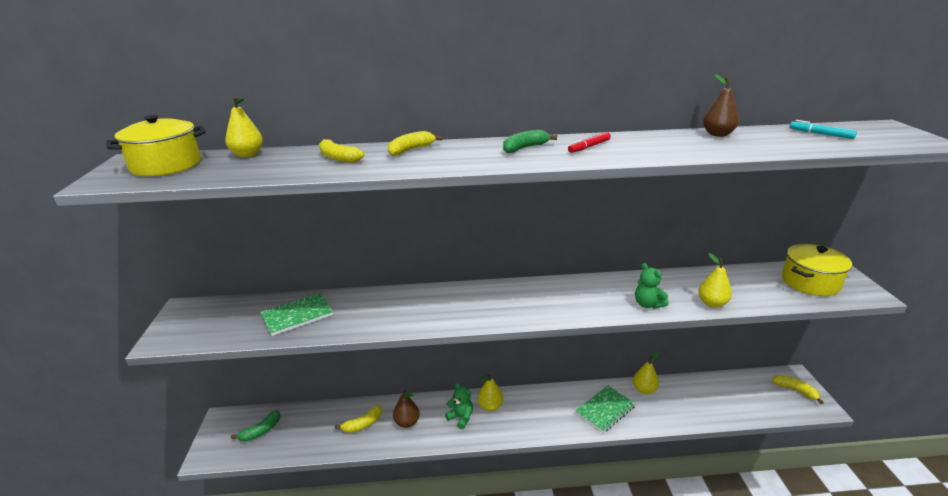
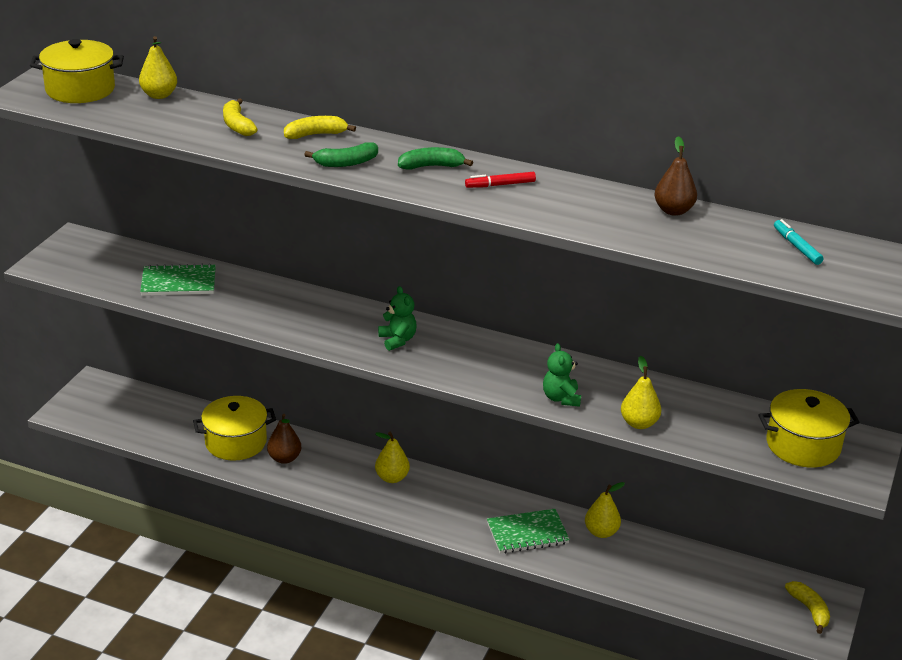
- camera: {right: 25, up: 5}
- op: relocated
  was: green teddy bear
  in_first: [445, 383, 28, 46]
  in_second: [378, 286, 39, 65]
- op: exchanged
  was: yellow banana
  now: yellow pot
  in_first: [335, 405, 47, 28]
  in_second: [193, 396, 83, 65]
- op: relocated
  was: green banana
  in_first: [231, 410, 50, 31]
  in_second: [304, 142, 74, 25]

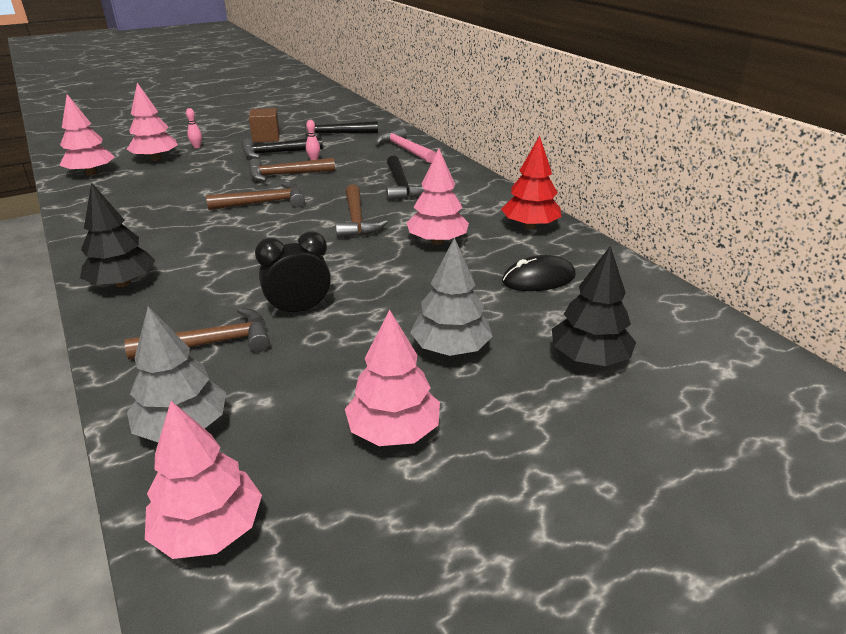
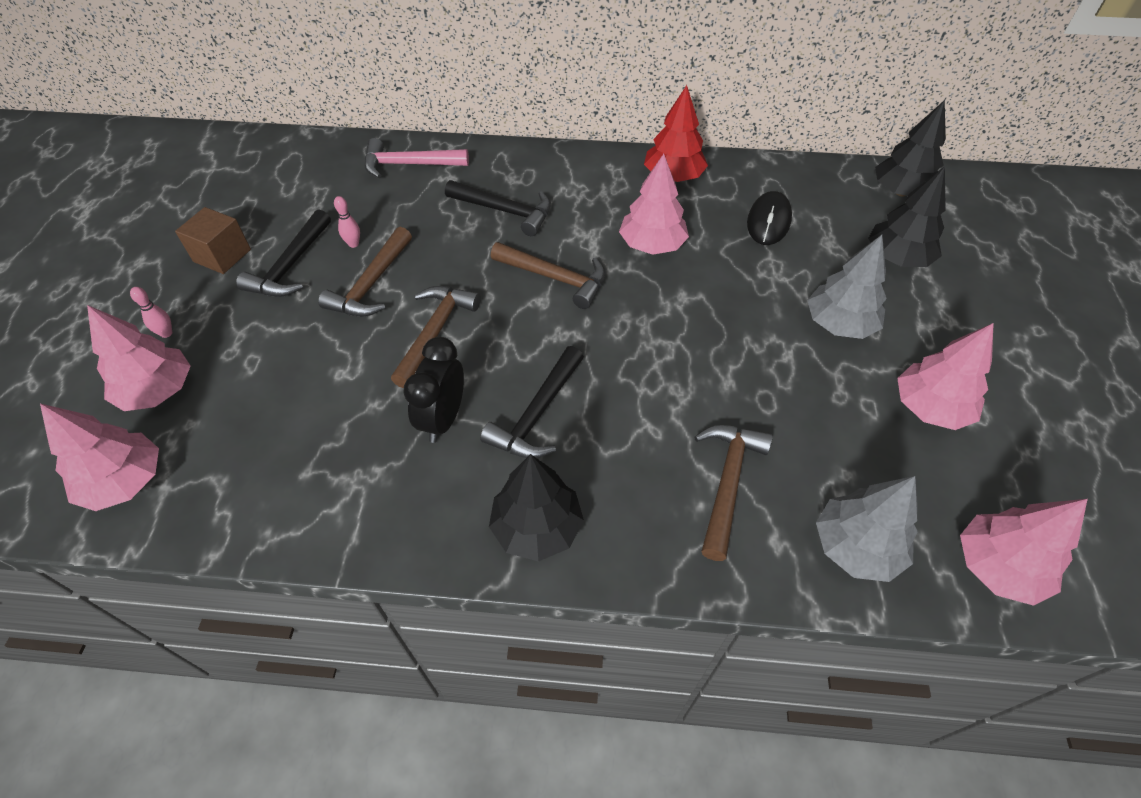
- camera: {right: -55, up: 20}
- op: relocated
  was: black hammer
  in_first: [305, 119, 73, 18]
  in_second: [480, 346, 104, 112]
- op: relocated
  was: black clock
  in_first: [255, 231, 76, 85]
  in_second: [404, 337, 60, 106]
- op: appeared
  now: black tree
  in_second: [875, 100, 71, 96]

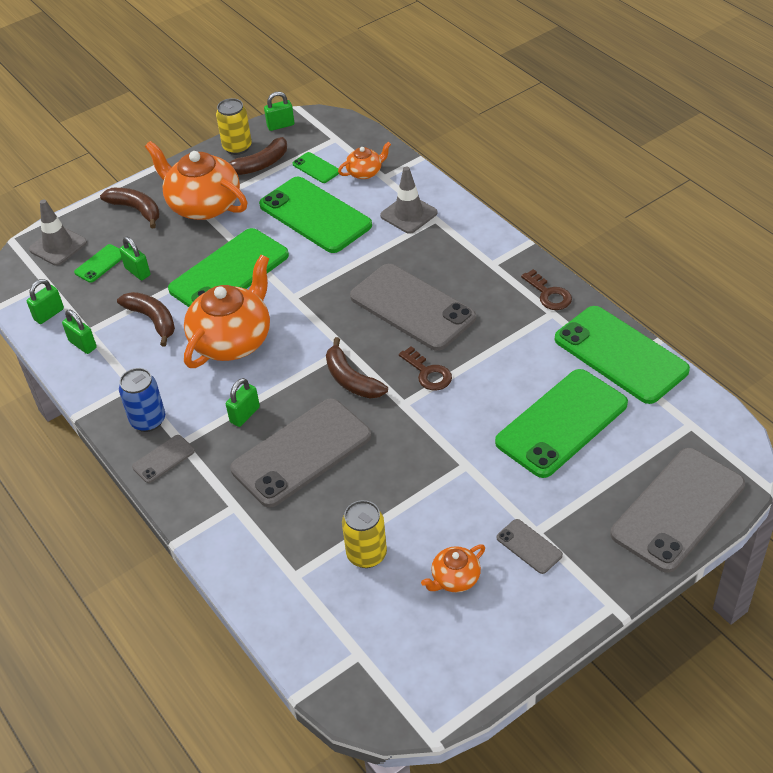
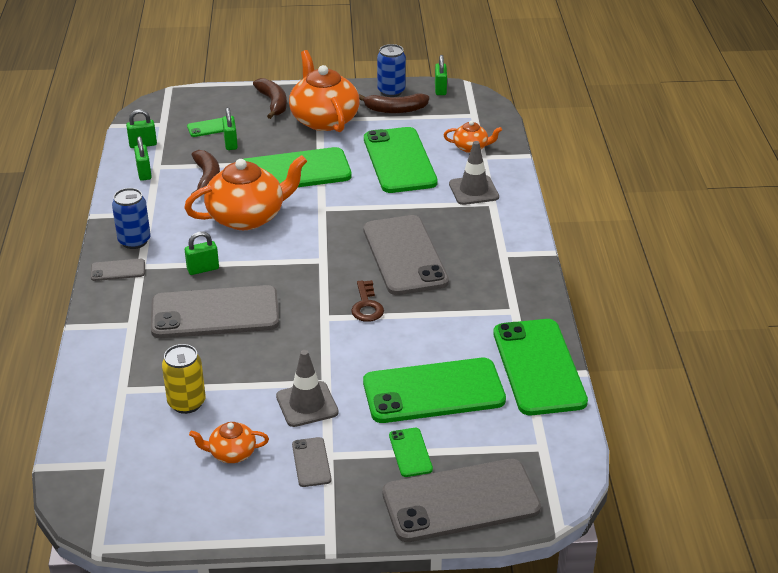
- camera: {right: 30, up: -10}
- op: spun
  was: green padlock
  in_first: [264, 92, 30, 39]
  in_second: [435, 55, 12, 40]
  clockwise: 75
- op: colour
  was: yellow can
  now: blue can
  in_first: [216, 98, 36, 57]
  in_second: [377, 44, 29, 53]
- op: relocated
  was: green phone
  in_first: [292, 152, 47, 31]
  in_second: [389, 428, 44, 49]
- op: relocated
  was: grey traffic cone
  in_first: [29, 199, 58, 67]
  in_second: [276, 350, 63, 77]
- op: missing
  was: brown key
  in_first: [521, 269, 51, 41]
- op: missing
  was: brown banana
  in_first: [326, 337, 62, 61]

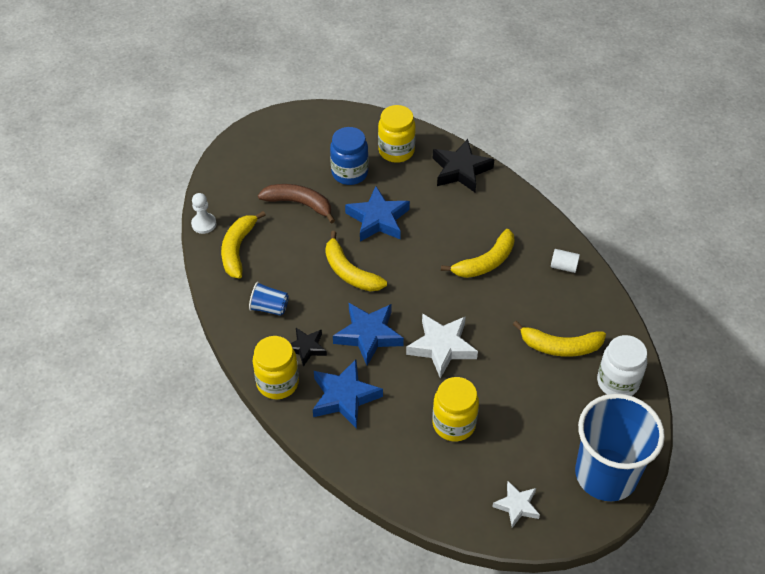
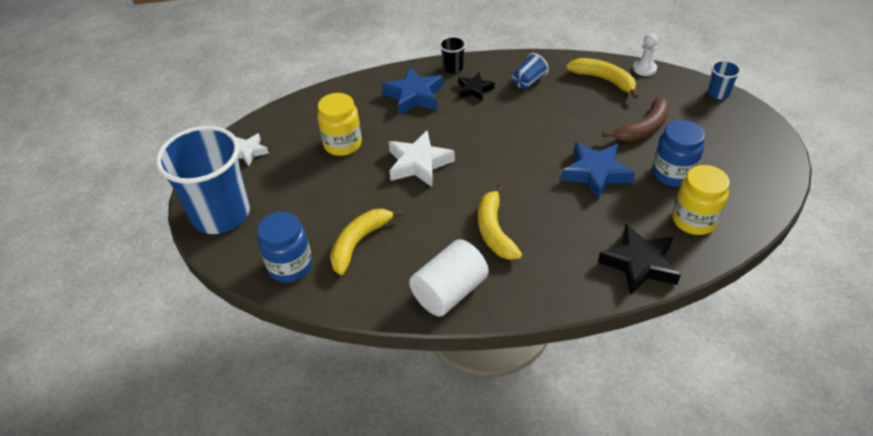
- camera: {right: 120, up: -5}
- op: missing
  was: yellow banana
  in_first: [325, 231, 62, 60]
- op: size
  was: white cylinder
  in_first: [551, 249, 29, 24]
  in_second: [409, 239, 80, 78]
  ratio: 2.1
- op: missing
  was: blue star
  in_first: [333, 303, 71, 63]
- op: colour
  was: white jar
  now: blue jar
  in_first: [597, 335, 50, 61]
  in_second: [257, 211, 55, 72]
- op: exchanged
  was: yellow jar
  now: black cup
  in_first: [253, 336, 46, 63]
  in_second: [439, 36, 27, 37]
- op: appeared
  now: blue cup
  in_second: [708, 60, 33, 39]

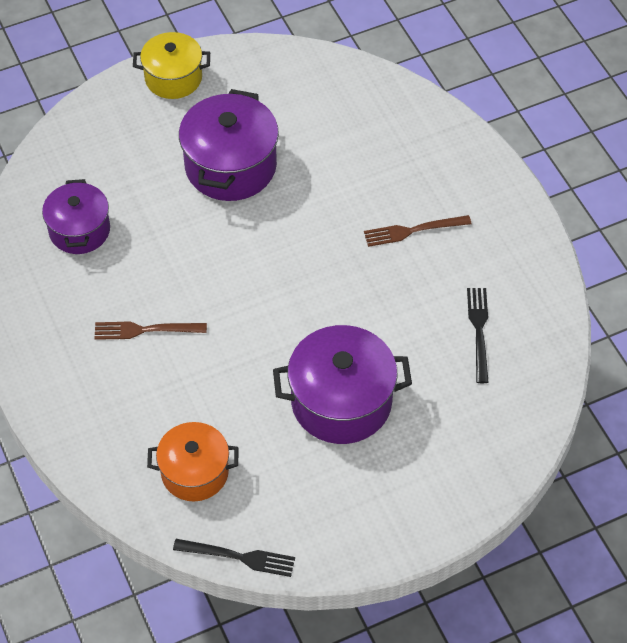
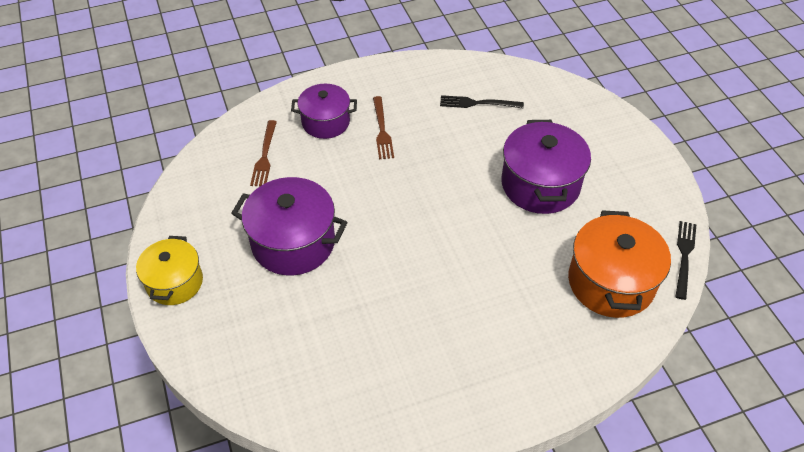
- camera: {right: -85, up: -5}
- op: relocated
  was: purple pot
  in_first: [42, 179, 68, 75]
  in_second: [291, 84, 66, 55]
- op: relocated
  was: brown fork
  in_first: [94, 321, 113, 19]
  in_second: [250, 120, 27, 66]
- op: size
  was: orange pot
  in_first: [147, 422, 91, 79]
  in_second: [568, 210, 103, 108]
  ratio: 1.53

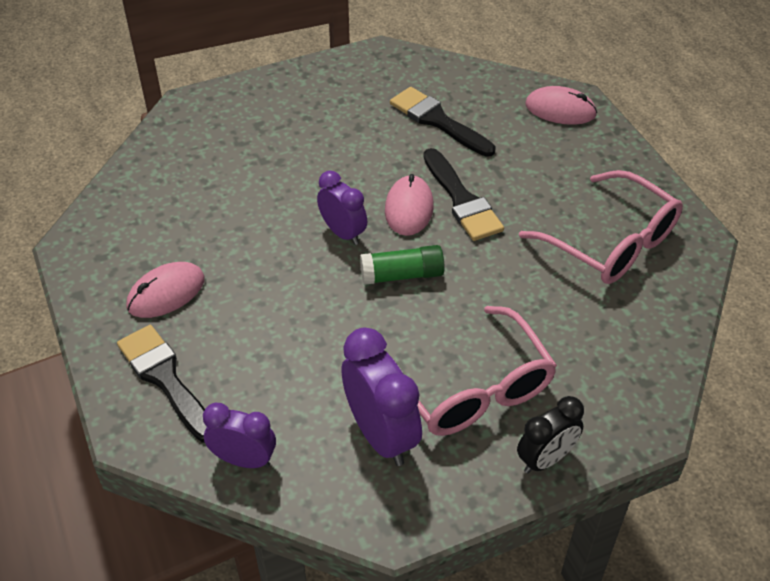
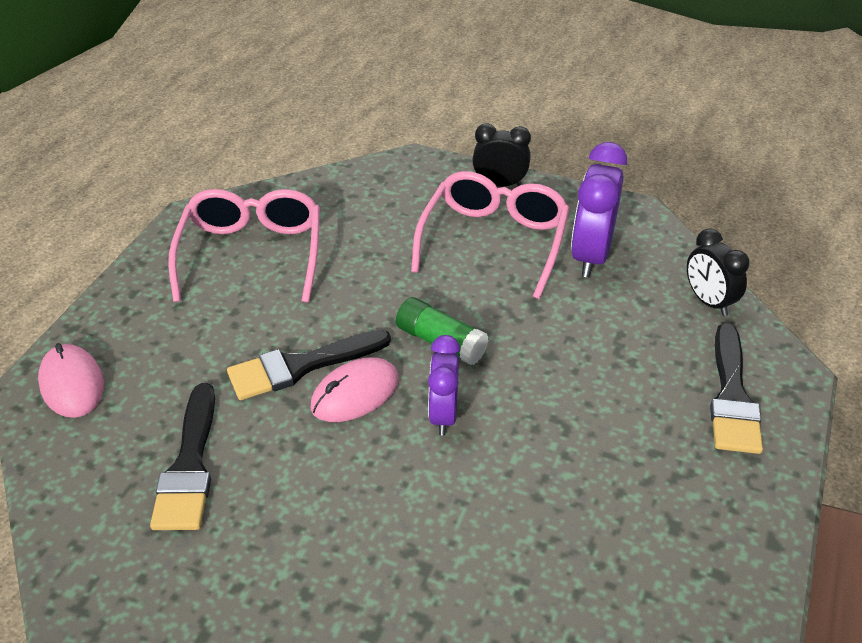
- camera: {right: -135, up: -5}
- op: spun
  was: black brush
  in_first: [423, 148, 81, 93]
  in_second: [227, 330, 164, 70]
  clockwise: -135
- op: missing
  was: pink mouse
  in_first: [126, 262, 78, 56]
- op: colour
  was: purple clock
  now: black clock
  in_first: [203, 403, 73, 65]
  in_second: [687, 229, 62, 87]

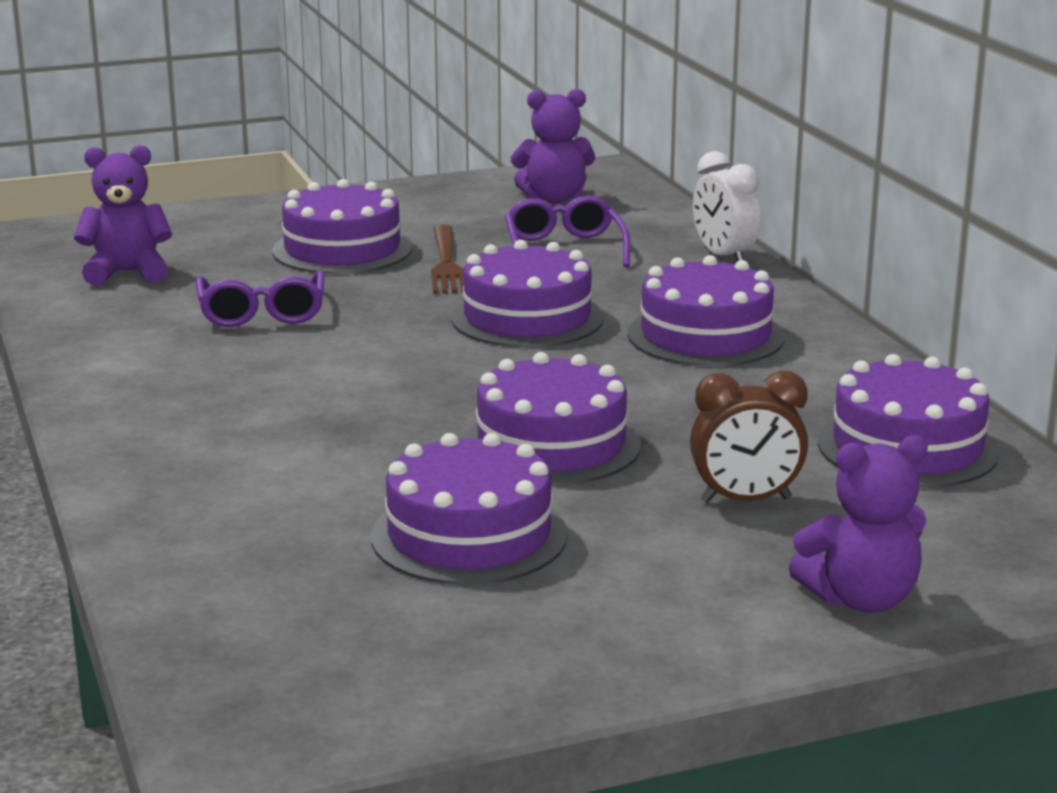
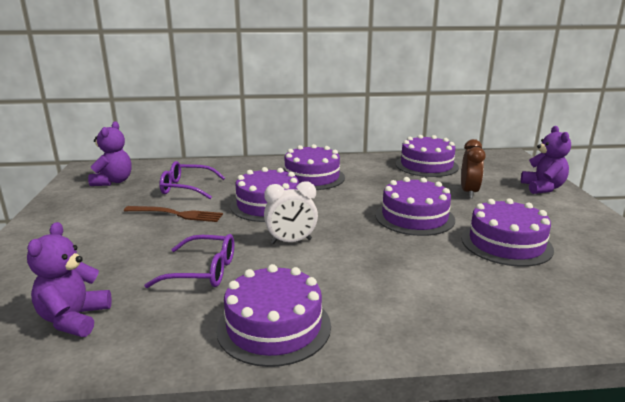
- camera: {right: -75, up: 0}
- op: relocated
  was: white clock
  in_first: [693, 151, 68, 111]
  in_second: [264, 181, 54, 63]
- op: relocated
  was: purple cake
  in_first: [272, 179, 140, 95]
  in_second: [216, 264, 115, 103]

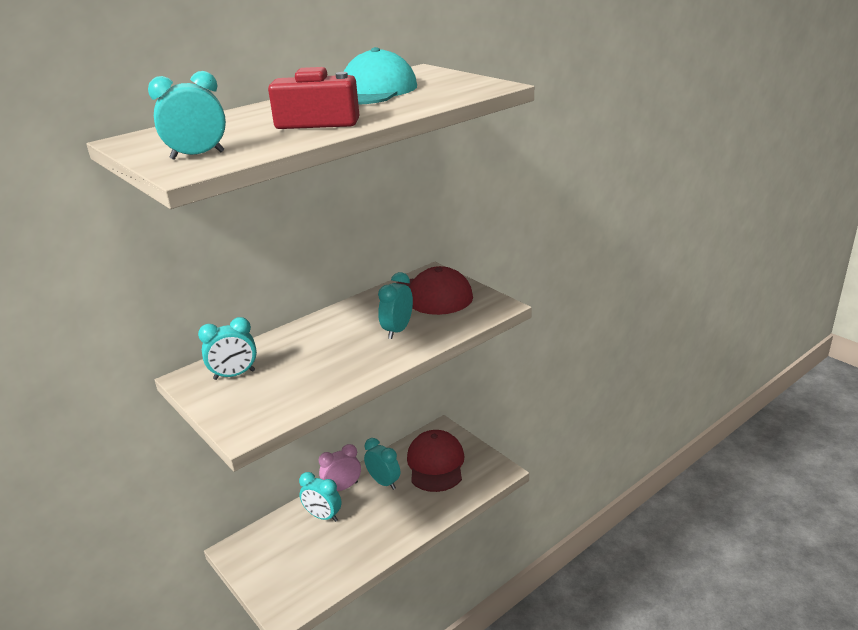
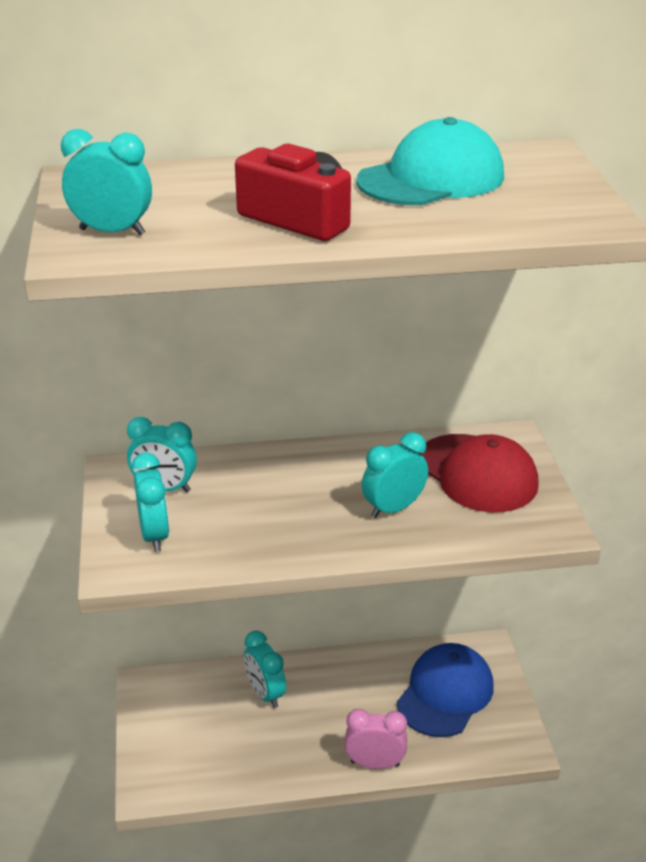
- camera: {right: 30, up: 5}
- op: colour
  was: red cap
  now: blue cap
  in_first: [407, 430, 57, 62]
  in_second: [397, 643, 97, 94]
- op: relocated
  was: turquoise clock
  in_first: [364, 438, 36, 52]
  in_second: [132, 453, 37, 99]
- op: relocated
  was: pink clock
  in_first: [319, 444, 42, 47]
  in_second: [345, 709, 62, 60]

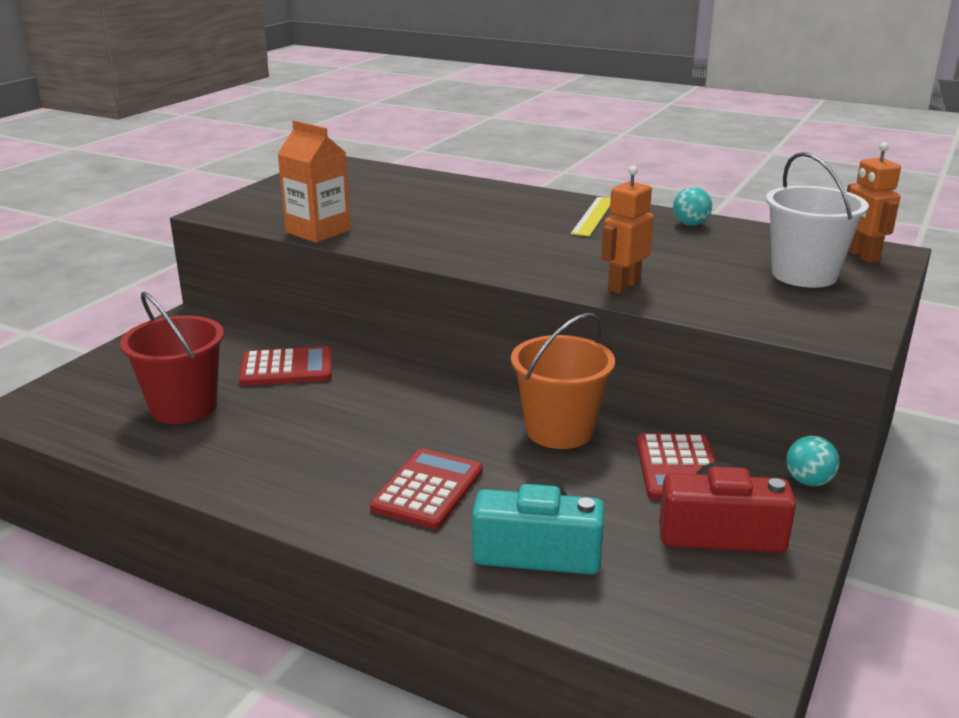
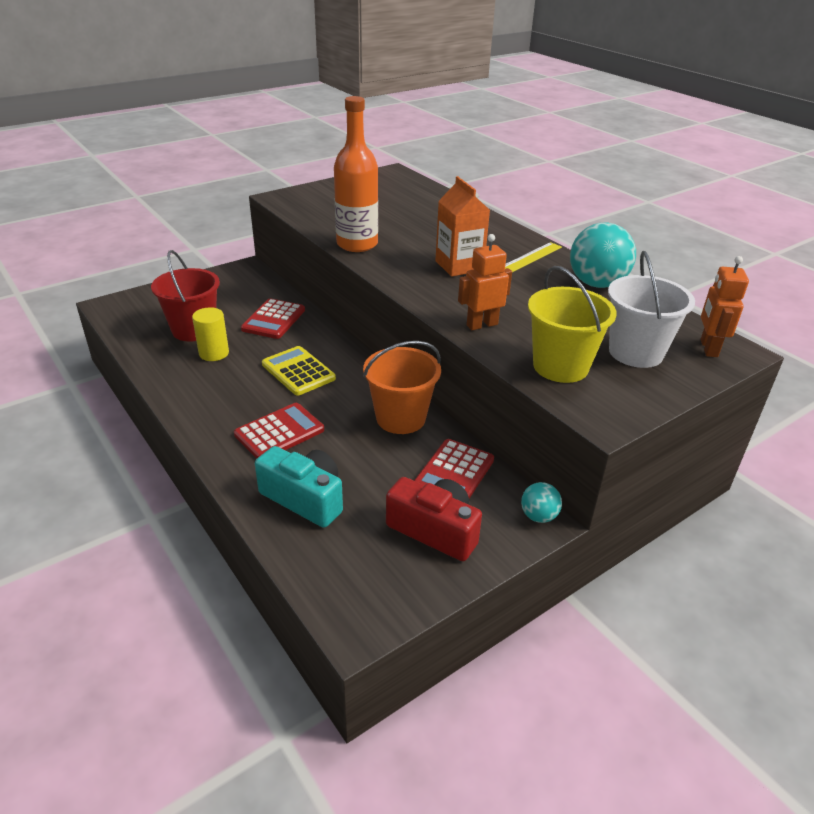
- camera: {right: 25, up: 10}
- op: relocated
  was: orange carton
  in_first: [278, 120, 73, 123]
  in_second: [435, 176, 55, 101]
- op: size
  was: turquoise ball
  in_first: [673, 187, 39, 39]
  in_second: [570, 223, 66, 65]
  ratio: 1.98
- op: spun
  was: red calculator
  in_first: [239, 346, 93, 40]
  in_second: [241, 298, 64, 41]
  clockwise: 90
- op: appeared
  now: orange bottle
  in_second: [334, 96, 44, 156]
- op: appeared
  now: yellow bucket
  in_second: [528, 266, 89, 117]
- op: appeared
  now: yellow cylinder
  in_second: [192, 307, 37, 54]
- op: appeared
  now: yellow calculator
  in_second: [262, 346, 74, 50]

